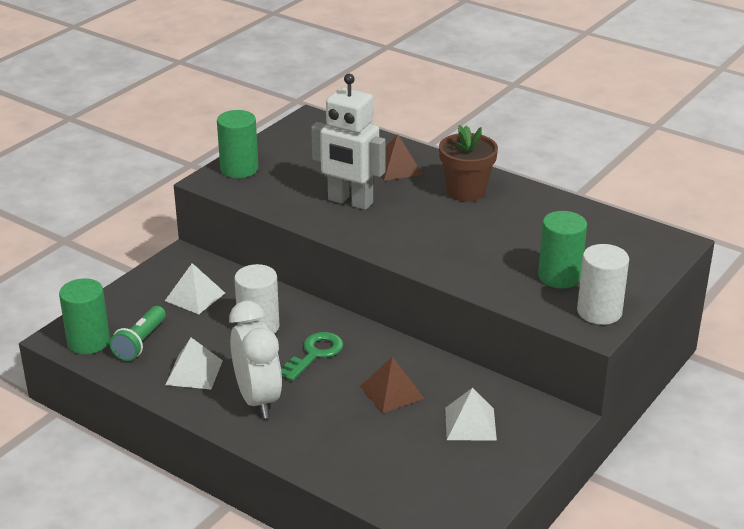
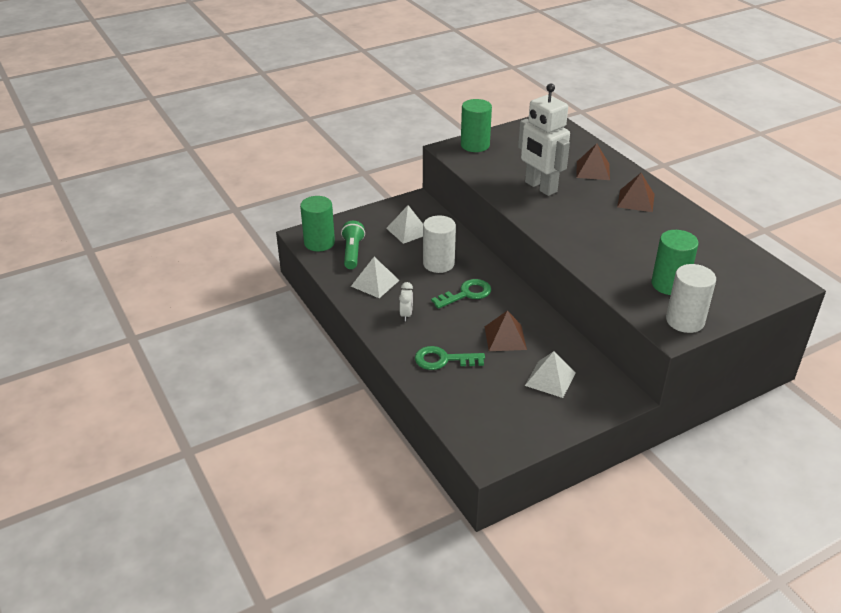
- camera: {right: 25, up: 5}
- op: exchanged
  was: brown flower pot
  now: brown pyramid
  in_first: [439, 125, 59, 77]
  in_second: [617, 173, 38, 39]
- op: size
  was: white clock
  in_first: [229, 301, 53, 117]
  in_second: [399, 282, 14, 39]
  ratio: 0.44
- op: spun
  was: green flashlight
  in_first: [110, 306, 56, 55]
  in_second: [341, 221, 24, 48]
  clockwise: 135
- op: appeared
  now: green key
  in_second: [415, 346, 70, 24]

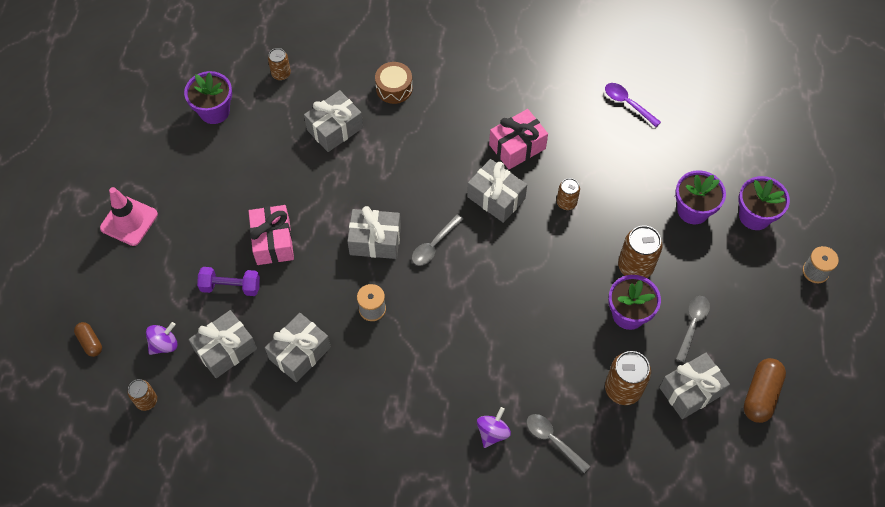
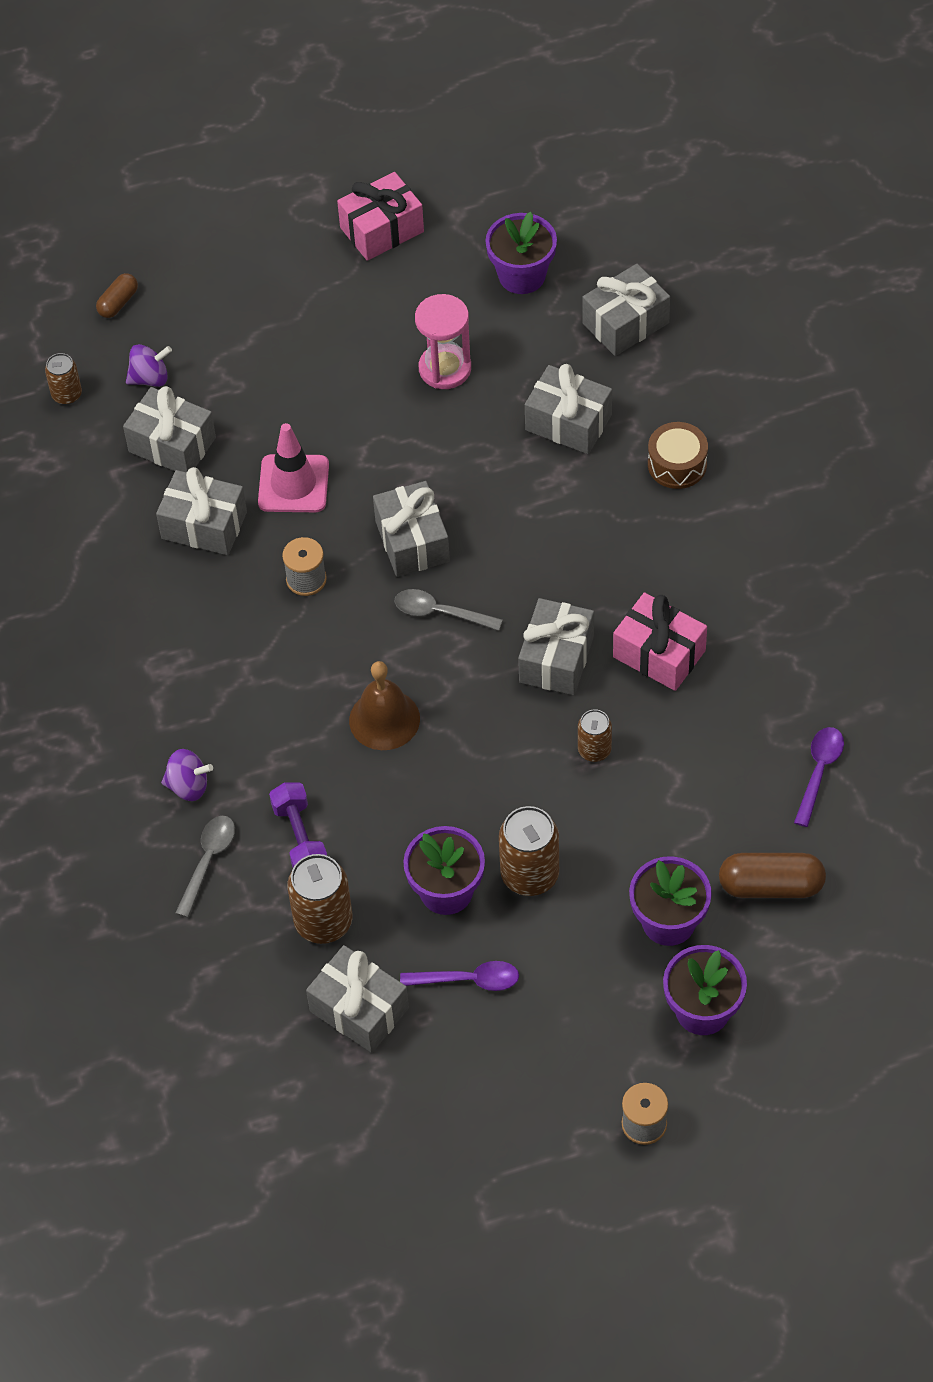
- camera: {right: 70, up: -5}
- op: exchanged
  was: brown can
  now: grey gift
  in_first: [268, 48, 23, 33]
  in_second: [583, 264, 87, 92]
- op: relocated
  was: pink traffic cone
  in_first: [100, 187, 58, 59]
  in_second: [258, 423, 71, 89]
- op: relocated
  was: pink gift
  in_first: [249, 205, 45, 60]
  in_second: [337, 172, 87, 89]
- op: relocated
  was: purple dumbbell
  in_first: [197, 267, 63, 29]
  in_second: [269, 782, 58, 86]
- op: colour
  was: grey spoon
  now: purple spoon
  in_first: [676, 296, 34, 67]
  in_second: [400, 961, 119, 30]
- op: spun
  was: purple spinning top
  in_first: [146, 322, 32, 33]
  in_second: [126, 344, 46, 43]
  clockwise: -45
- op: relocated
  was: brown capsule
  in_first: [744, 358, 42, 65]
  in_second: [719, 853, 107, 45]
- op: appeared
  now: pink hourglass
  in_second: [415, 294, 56, 95]
- op: appeared
  now: brown bell
  in_second: [349, 661, 71, 89]

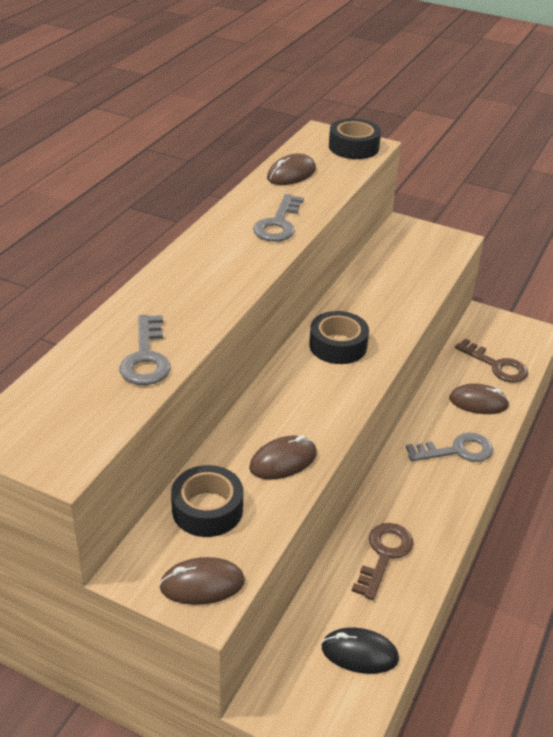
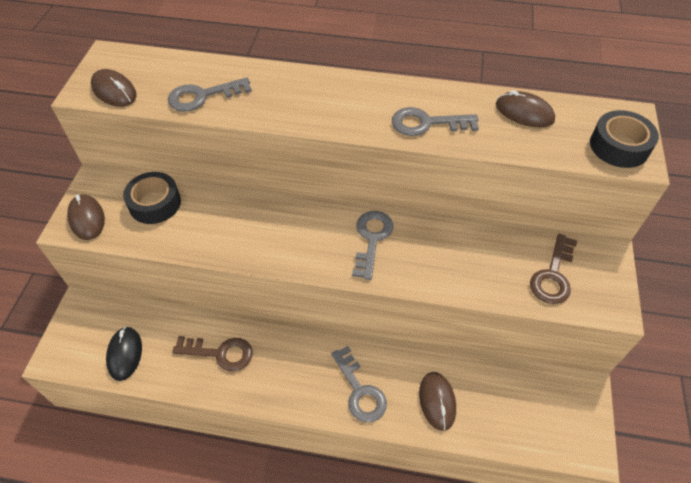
- camera: {right: 75, up: 15}
- op: exchanged
  was: black tape
  now: grey key
  in_first: [309, 311, 60, 53]
  in_second: [352, 211, 41, 69]
- op: relocated
  was: brown key
  in_first: [455, 338, 73, 45]
  in_second: [530, 234, 47, 70]
- op: relocated
  was: brown mouse
  in_first: [249, 435, 68, 45]
  in_second: [91, 69, 46, 38]

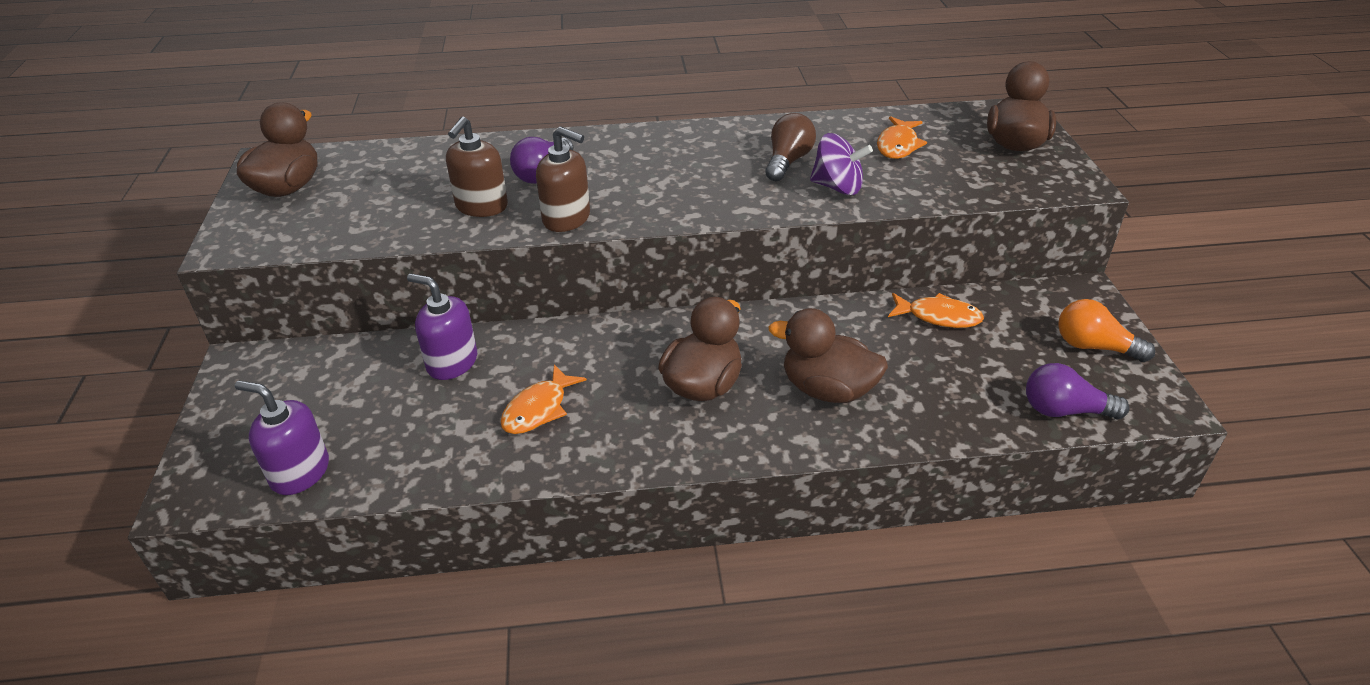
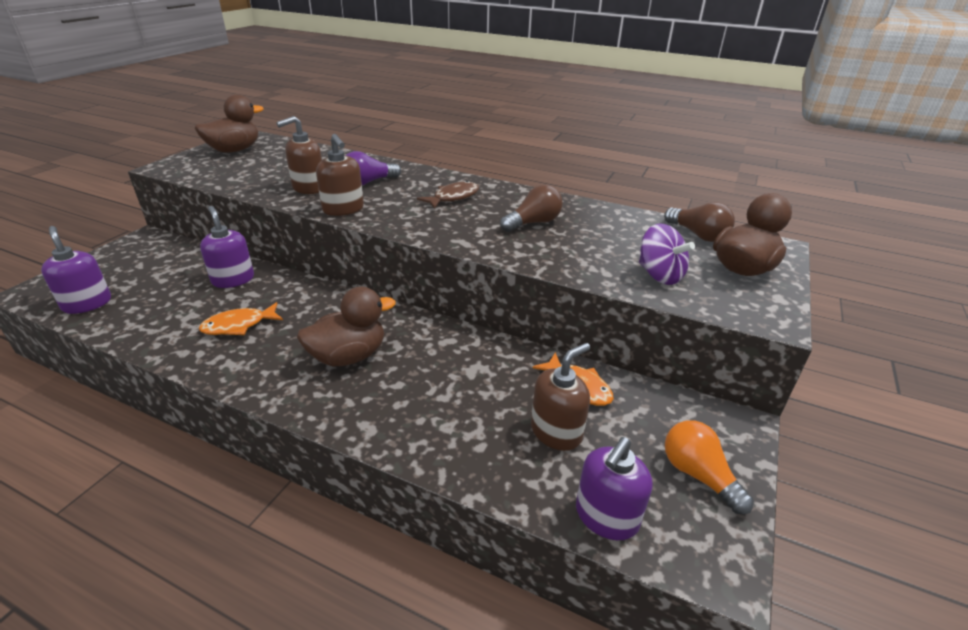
- camera: {right: 30, up: -5}
- op: missing
  was: orange fish
  in_first: [877, 116, 50, 43]
- op: relocated
  was: purple spinning top
  in_first: [810, 133, 63, 62]
  in_second: [639, 223, 56, 62]
- op: missing
  was: brown duck
  in_first: [769, 308, 119, 95]
- op: exchanged
  was: purple light bulb
  now: purple soap dispenser
  in_first: [1026, 363, 103, 56]
  in_second: [576, 437, 76, 103]
- op: appeared
  now: brown fish
  in_second: [417, 181, 62, 28]
- op: appeared
  now: brown light bulb
  in_second: [664, 202, 71, 40]
- op: appeared
  now: brown soap dispenser
  in_second: [531, 343, 59, 108]

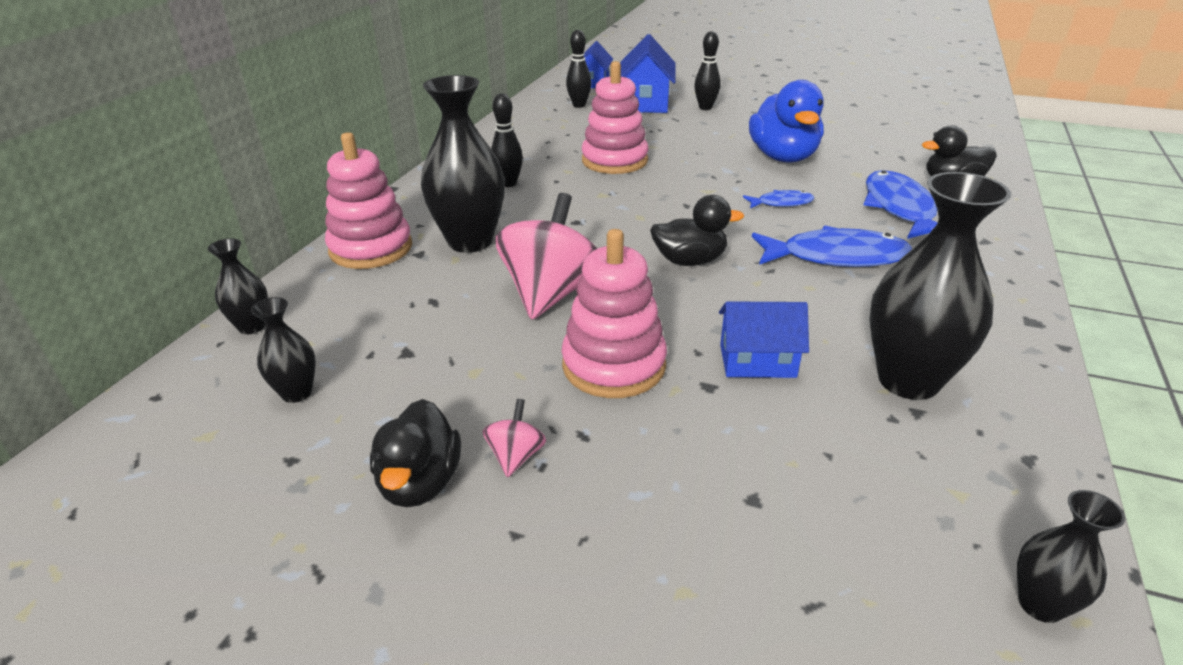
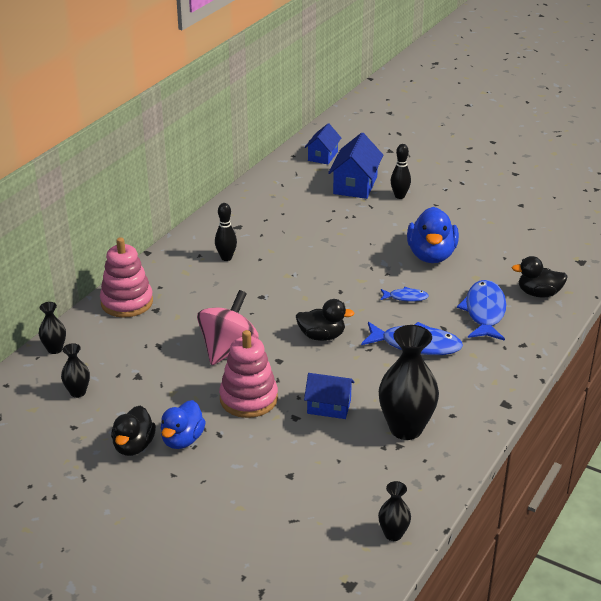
- camera: {right: 10, up: 0}
- op: missing
  was: black bowling pin
  in_first: [566, 30, 26, 78]
- op: missing
  was: pink stacking toy
  in_first: [582, 61, 67, 113]
- op: missing
  was: black vase
  in_first: [421, 75, 84, 178]
- op: exchanged
  was: pink spinning top
  now: blue duck
  in_first: [483, 399, 63, 78]
  in_second: [161, 400, 45, 49]

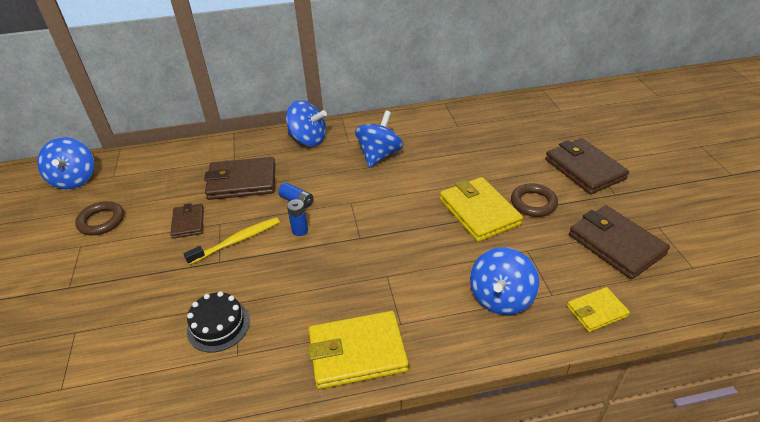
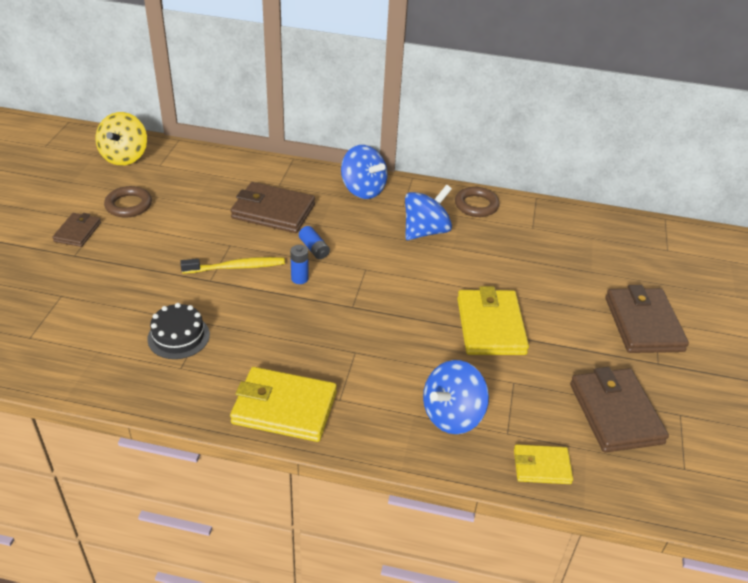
- camera: {right: 20, up: 0}
- op: colour
  was: blue spinning top
  now: yellow spinning top
  in_first: [37, 137, 57, 52]
  in_second: [95, 112, 52, 53]
- op: relocated
  was: brown ring
  in_first: [511, 183, 47, 34]
  in_second: [455, 187, 45, 30]
- op: relocated
  was: brown wallet
  in_first: [170, 203, 34, 35]
  in_second: [52, 213, 49, 34]

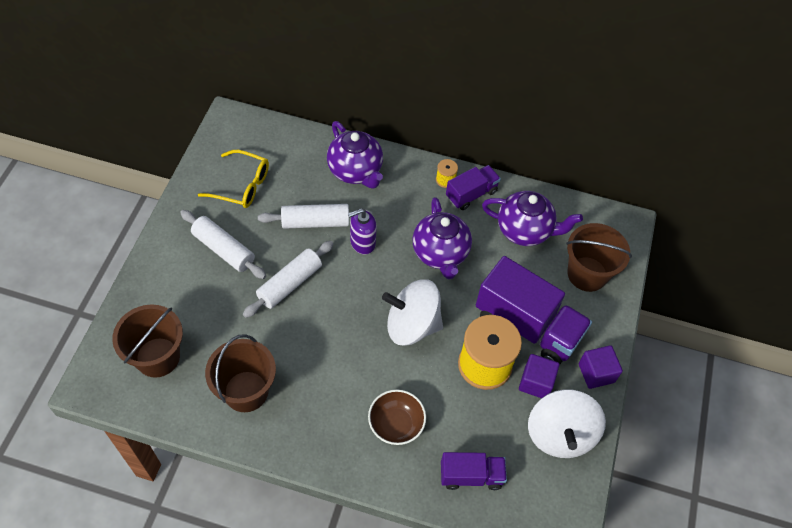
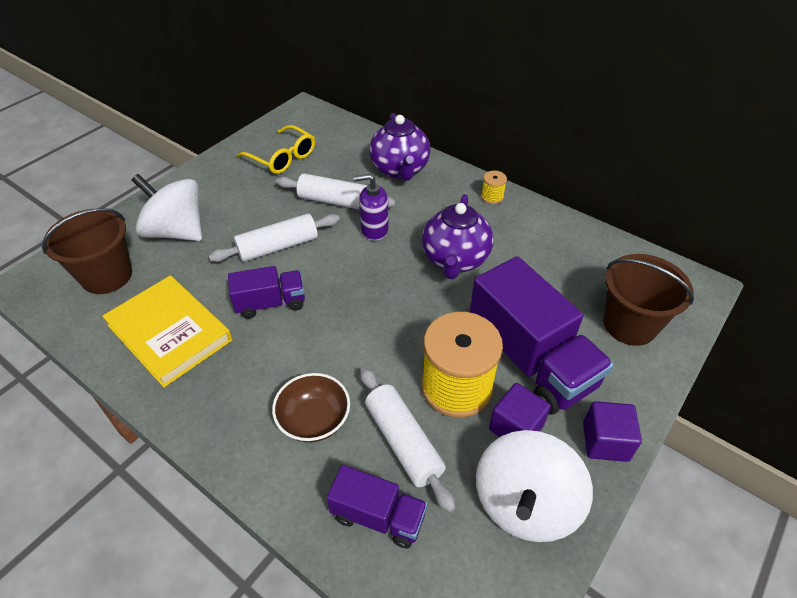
- camera: {right: 25, up: -10}
- op: relocated
  was: purple truck
  in_first: [446, 165, 55, 45]
  in_second: [228, 266, 77, 53]
- op: missing
  was: purple teapot
  in_first: [482, 191, 101, 55]
- op: relocated
  was: white rolling pin
  in_first: [180, 210, 86, 69]
  in_second: [360, 367, 95, 145]
- op: relocated
  was: white spinning top
  in_first: [382, 279, 61, 67]
  in_second: [131, 174, 71, 67]
- op: exchanged
  was: brown bucket
  now: yellow book
  in_first: [205, 334, 71, 78]
  in_second: [102, 275, 130, 112]

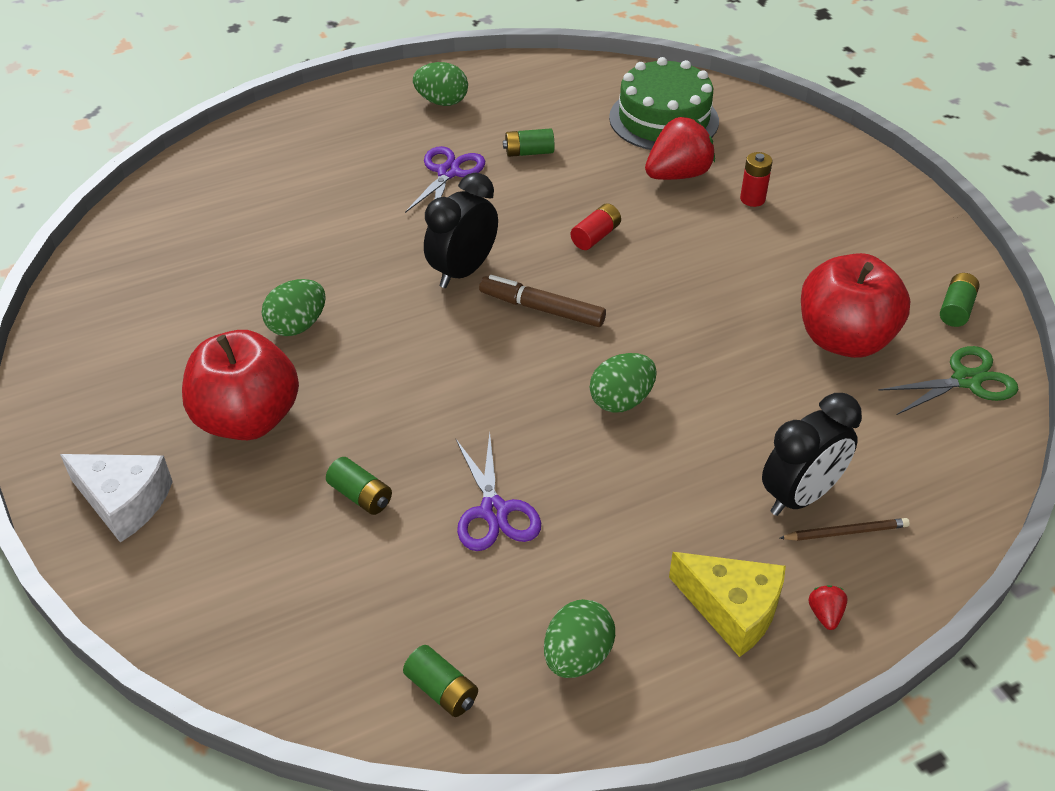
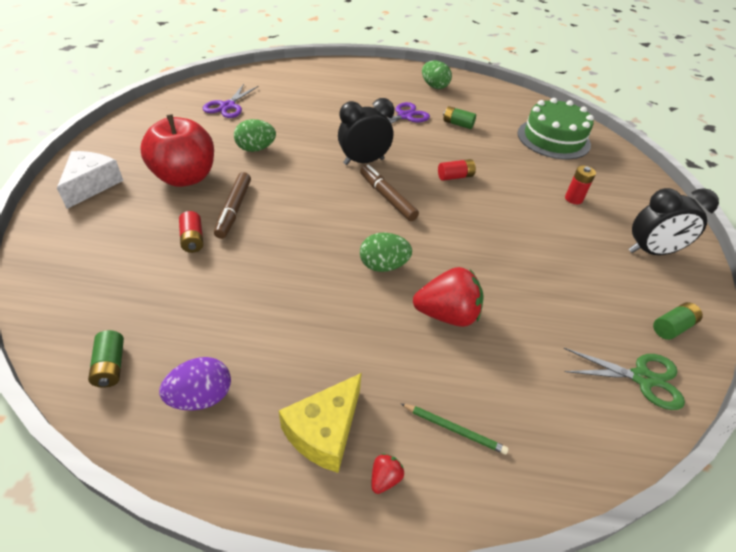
- camera: {right: 30, up: 0}
- op: relocated
  was: red strawberry
  in_first: [645, 117, 70, 63]
  in_second: [413, 267, 71, 60]
- op: missing
  was: red apple
  in_first: [801, 253, 109, 105]
- op: relocated
  was: black clock
  in_first: [762, 393, 100, 123]
  in_second: [629, 188, 90, 67]
- op: relocated
  was: purple scissors
  in_first: [456, 432, 85, 119]
  in_second: [203, 84, 56, 34]
- op: spun
  was: white cheese
  in_first: [60, 454, 113, 88]
  in_second: [57, 151, 66, 58]
  clockwise: -135
- op: colour
  was: green battery
  now: red battery
  in_first: [326, 457, 66, 58]
  in_second: [179, 211, 24, 42]
- op: colour
  was: brown pencil
  now: green pencil
  in_first: [780, 518, 130, 23]
  in_second: [401, 404, 107, 51]
- op: spun
  was: yellow cheese
  in_first: [669, 552, 117, 105]
  in_second: [279, 373, 83, 100]
  clockwise: 60
- op: colour
  was: green egg
  now: purple egg
  in_first: [544, 599, 71, 79]
  in_second: [159, 357, 72, 54]
- op: appeared
  now: brown marker
  in_second: [214, 172, 37, 67]

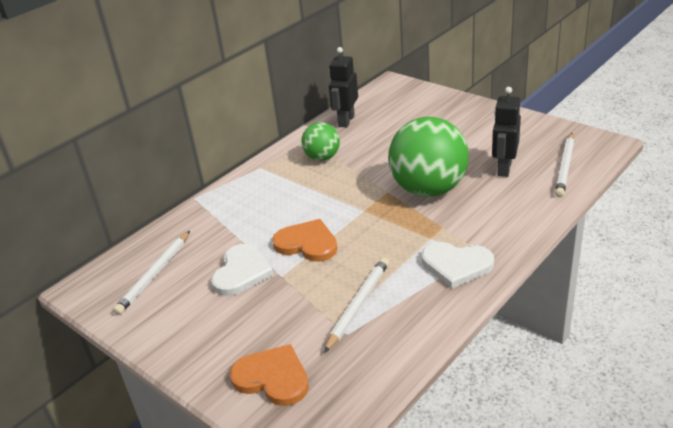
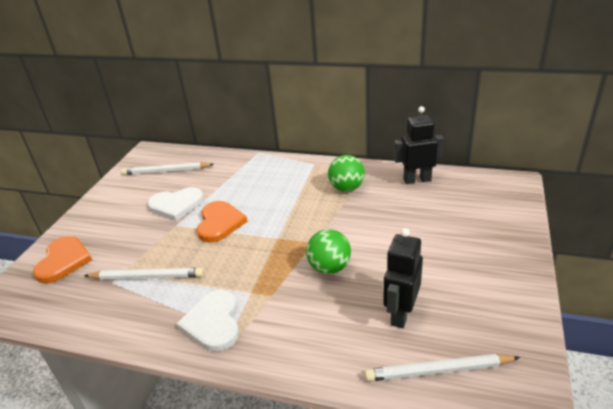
- camera: {right: 65, up: 0}
- op: spun
  was: black robot
  in_first: [492, 87, 29, 90]
  in_second: [383, 228, 40, 100]
  clockwise: -60
- op: size
  was: green ball
  in_first: [388, 117, 81, 80]
  in_second: [306, 229, 45, 45]
  ratio: 0.53

